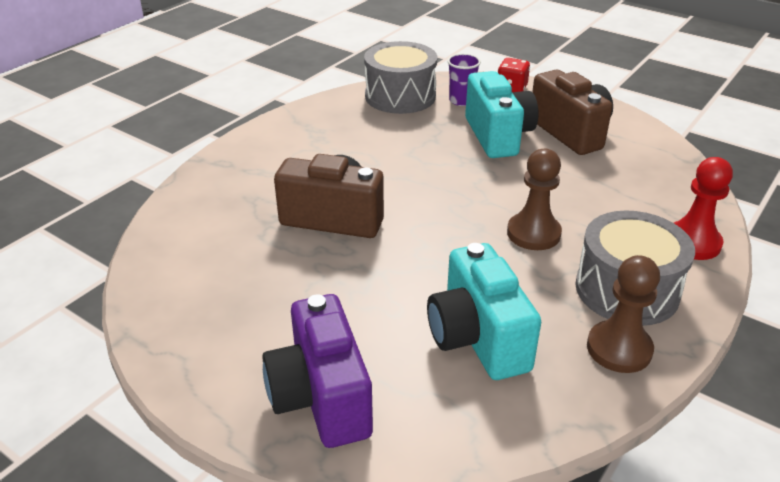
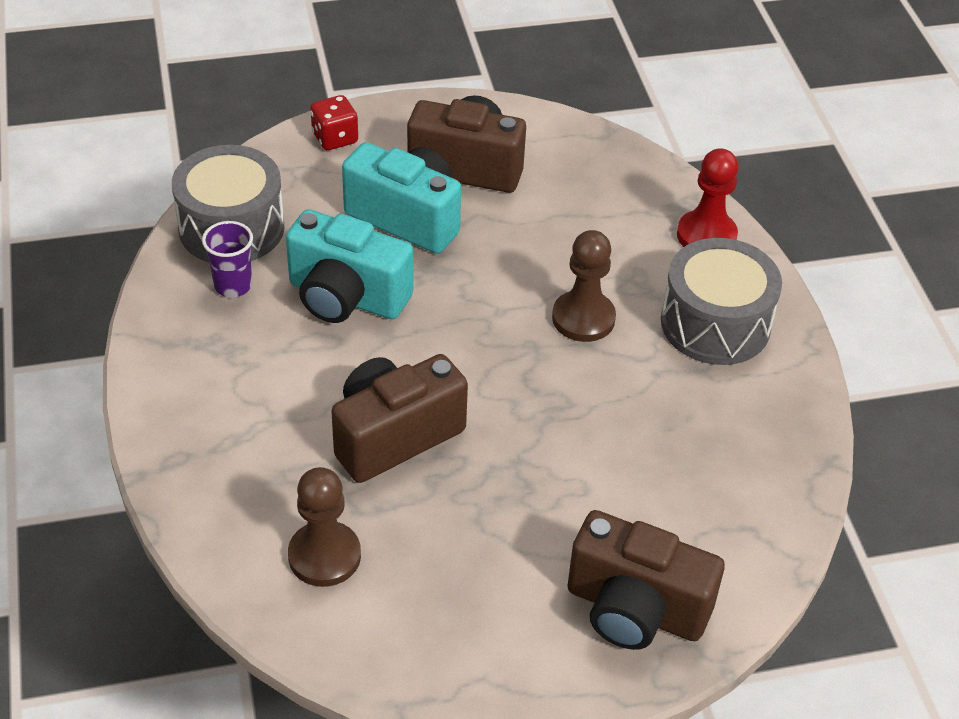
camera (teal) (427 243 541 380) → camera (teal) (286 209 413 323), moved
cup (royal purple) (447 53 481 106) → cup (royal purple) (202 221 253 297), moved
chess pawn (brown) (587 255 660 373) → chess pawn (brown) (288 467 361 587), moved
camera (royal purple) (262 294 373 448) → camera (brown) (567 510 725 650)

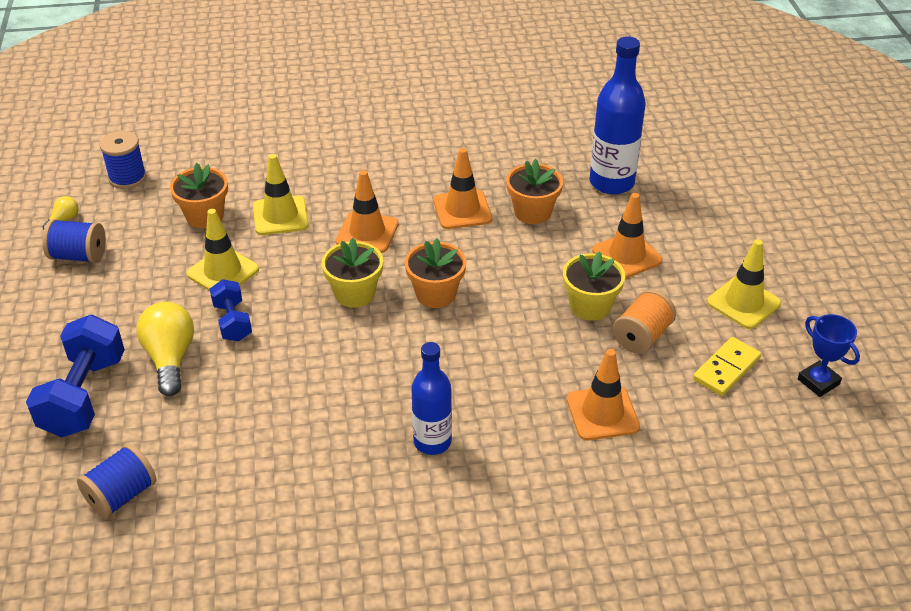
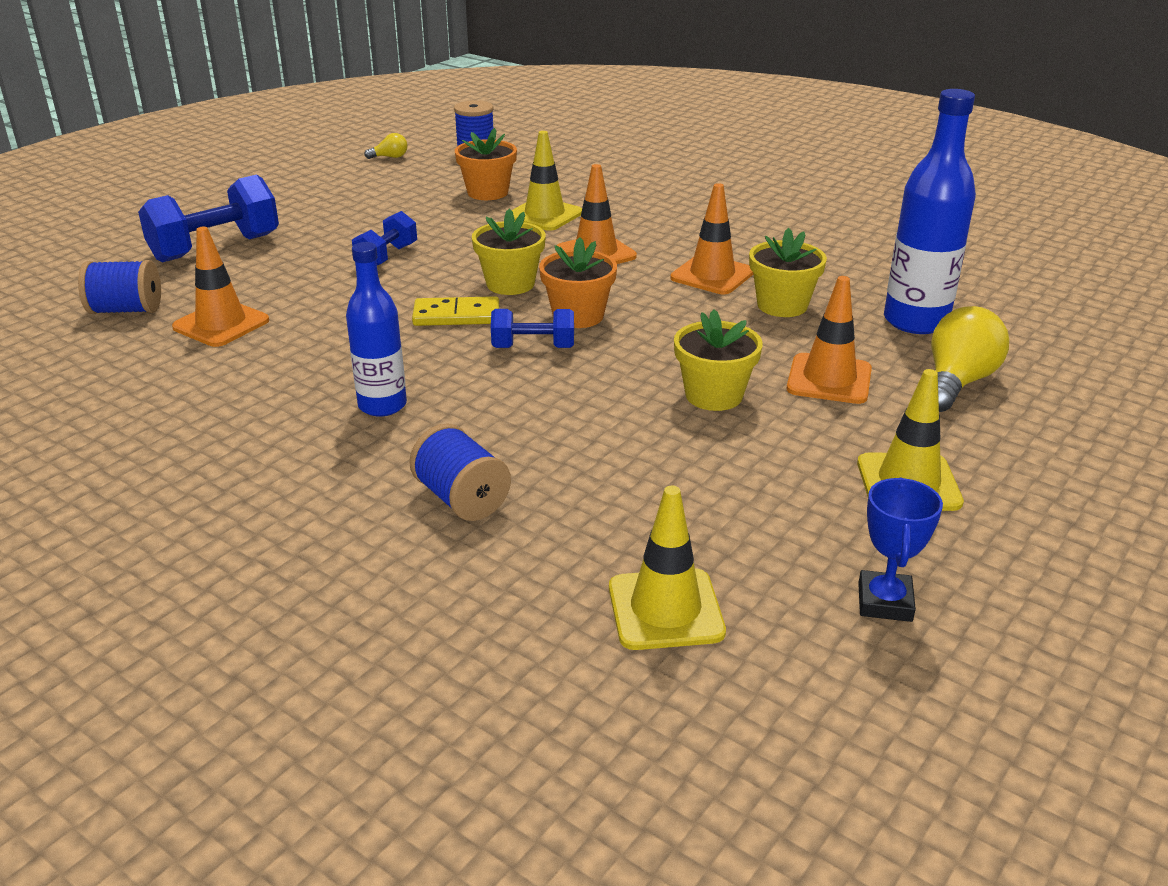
spool (bright orange) (613 289 676 354) → -
- → free weight (blue) (491 309 574 348)
spool (blue) (42 219 106 263) → spool (blue) (409 424 511 521), moved
lightbulb (bright yellow) (137 302 194 396) → lightbulb (bright yellow) (931 306 1009 412), moved
road cone (bright yellow) (186 209 259 291) → road cone (bright yellow) (609 486 726 650), moved
road cone (bright orange) (567 349 640 441) → road cone (bright orange) (172 227 269 347), moved
domino (bright yellow) (693 337 761 396) → domino (bright yellow) (412 296 499 326), moved
potted plant (bright orange) (506 159 563 224) → potted plant (bright yellow) (749 228 827 317)

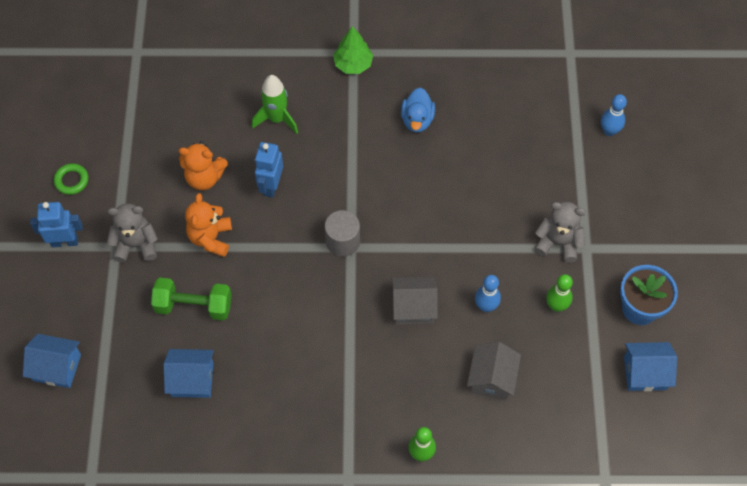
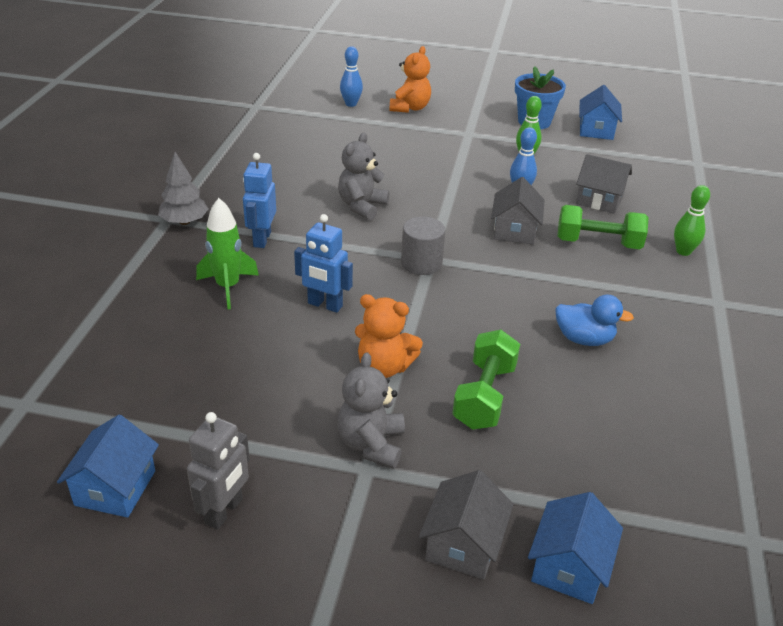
- → cottage (gray) (419 470 514 580)
- → free weight (leaf-green) (557 205 648 249)
robot figure (blue) (30 202 83 247) → robot figure (blue) (243 153 276 248), moved
cottage (blue) (163 349 214 398) → cottage (blue) (57 415 159 518), moved
teddy (bright orange) (179 141 228 190) → teddy (bright orange) (390 46 431 113), moved
duck (blue) (401 88 435 132) → duck (blue) (555 294 634 346), moved
teddy (gray) (534 202 586 263) → teddy (gray) (338 133 389 220), moved
hoop (leaf-green) (54 163 89 195) → robot figure (gray) (187 412 250 530)
tree (leaf-green) (333 26 373 74) → tree (gray) (158 152 208 225)

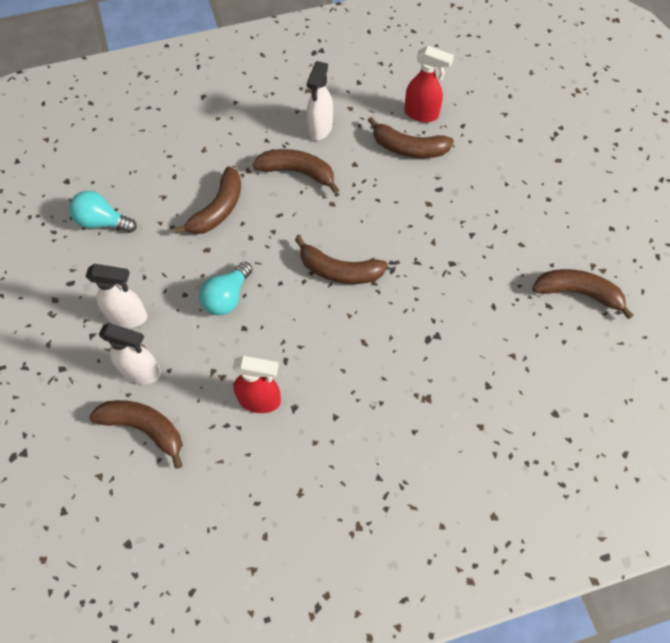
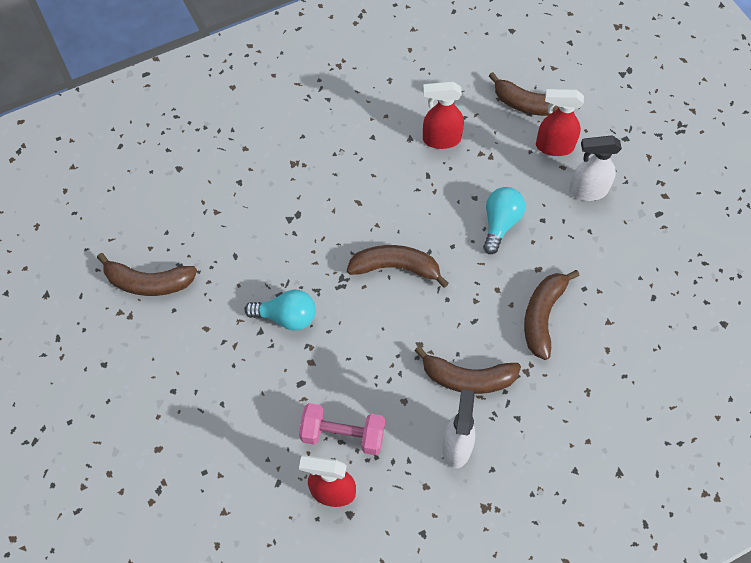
lightbulb (teal) (69 191 137 233) → lightbulb (teal) (245 290 316 331), moved
banana (brown) (368 117 454 158) → free weight (rose-pink) (299 403 385 455)
sprayer (snow-white) (99 323 161 384) → sprayer (red) (536 89 584 156)

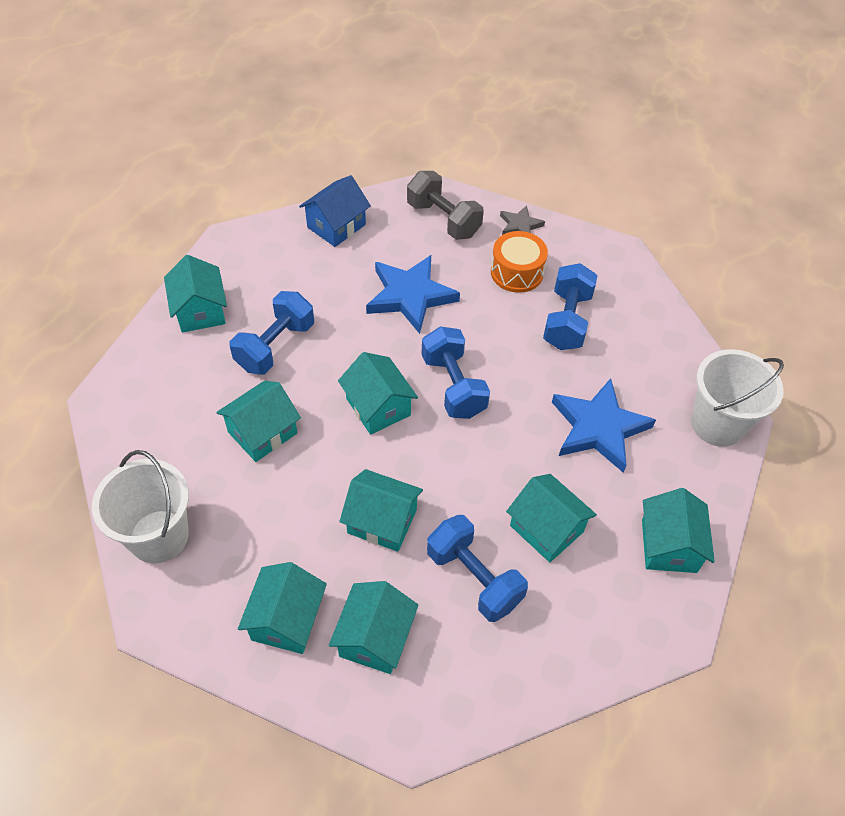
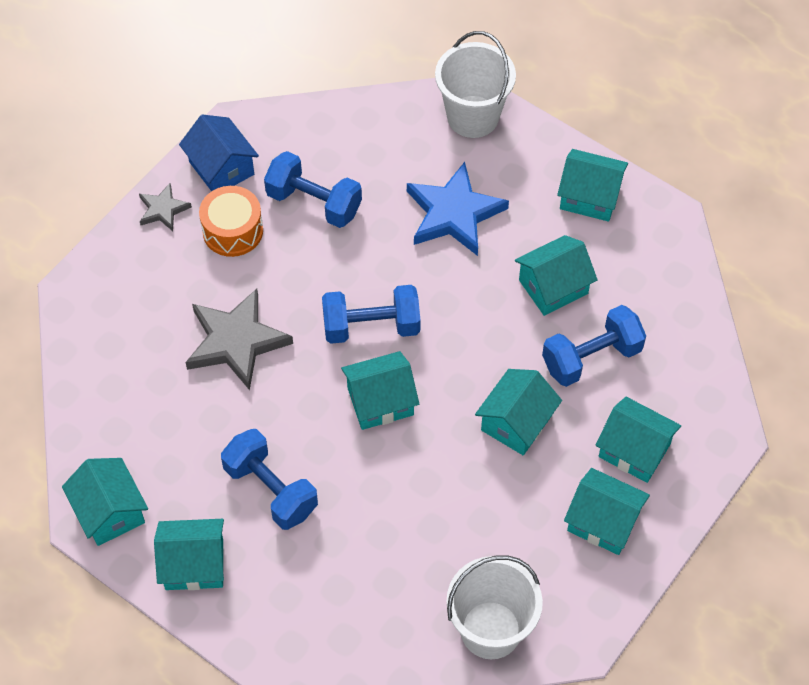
free weight (gray) (407 171 484 240) → -
cottage (teal) (216 381 301 462) → cottage (teal) (62 458 148 546), moved
cottage (blue) (299 175 371 247) → cottage (blue) (179 114 259 191), moved
star (blue) (366 255 460 334) → star (gray) (185 289 293 390)

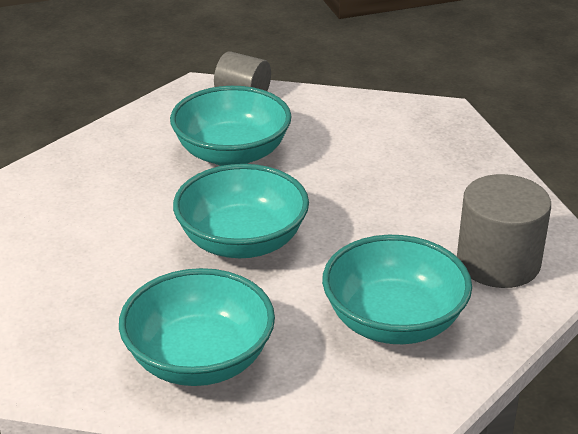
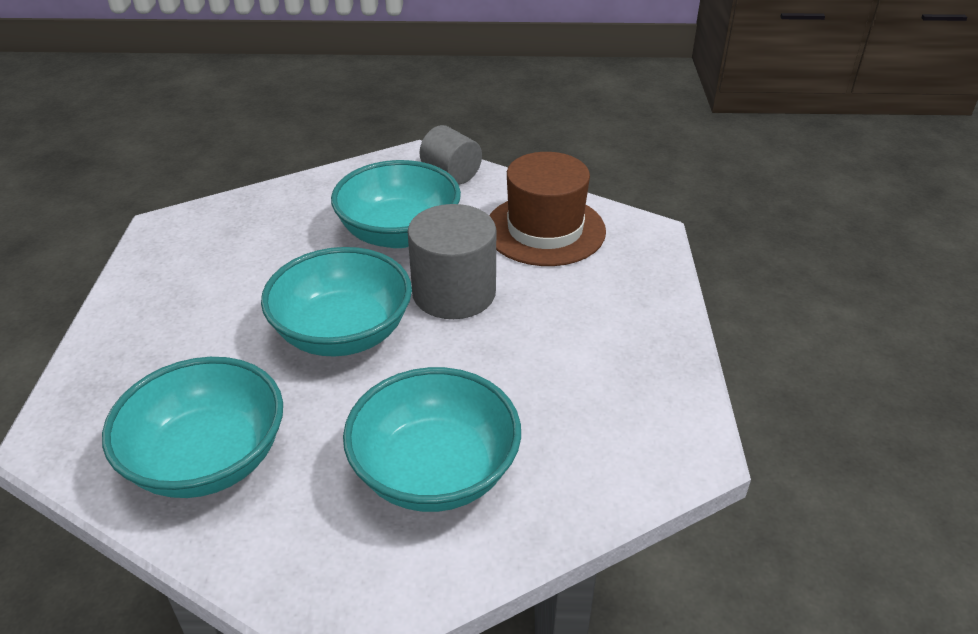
- → tall hat (brown) (489 152 606 266)
cylinder (gray) (457 174 551 288) → cylinder (gray) (408 204 496 319), moved

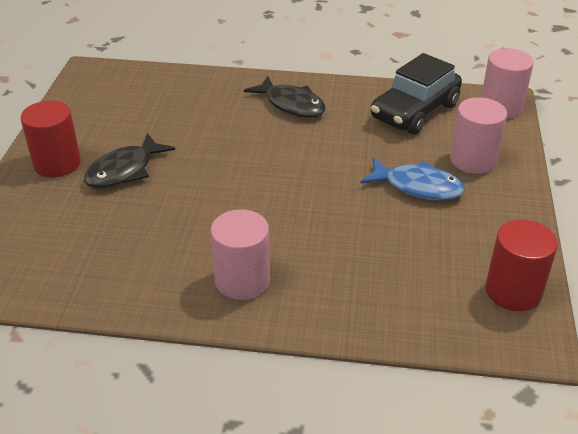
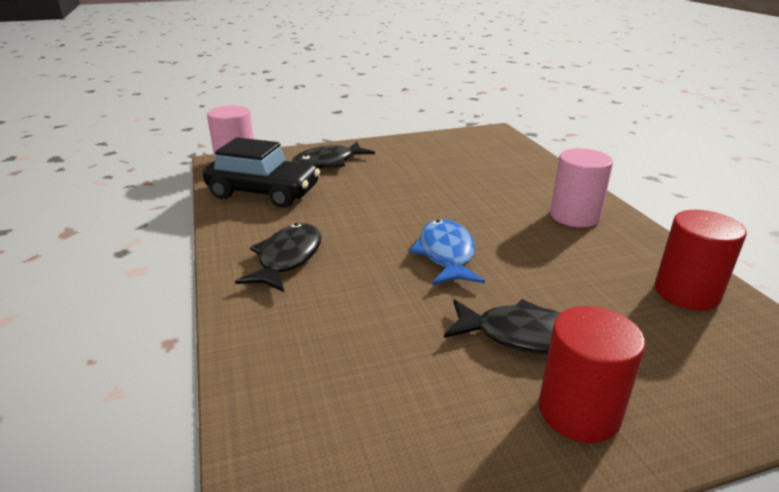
fish (blue) (360 158 465 201) → fish (blue) (409 219 485 285), moved
cylinder (red) (485 219 558 311) → cylinder (red) (655 210 747 311), moved
cylinder (rose-pink) (450 97 507 174) → fish (jet-black) (292 142 375 168)

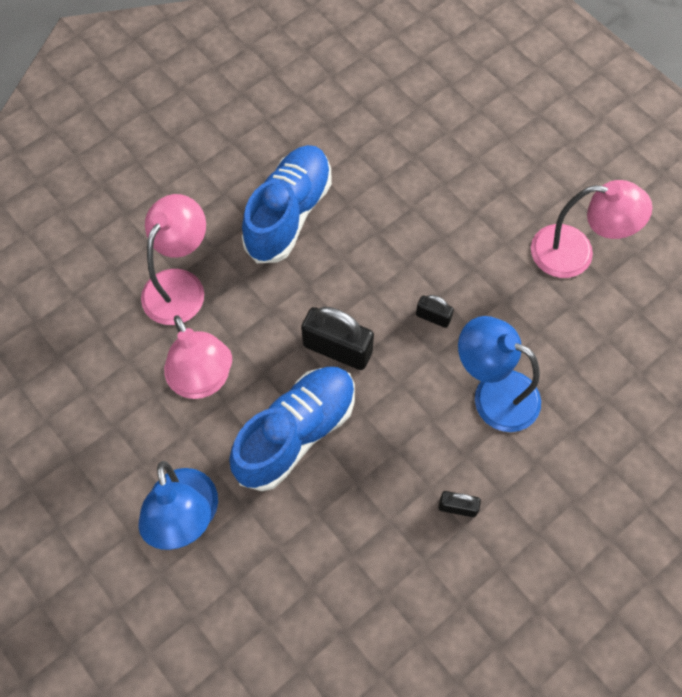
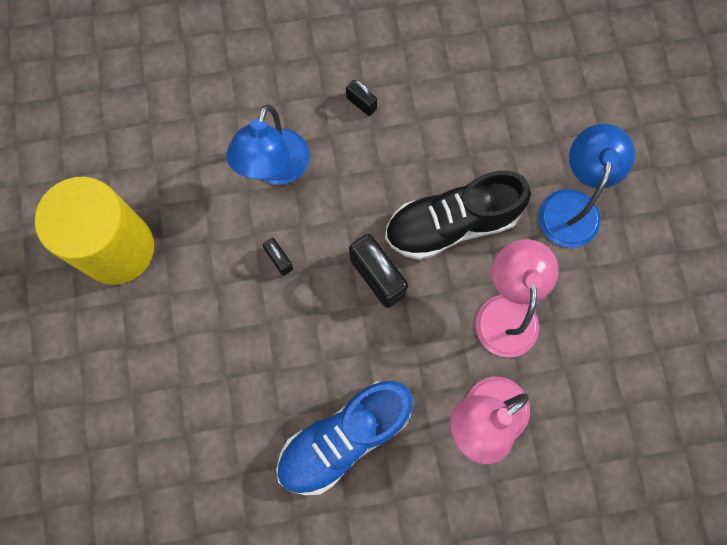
lamp (rose-pink) (531 180 652 278) → cylinder (bright yellow) (35 177 154 285)
lace-up shoe (blue) (229 367 355 491) → lace-up shoe (jet-black) (385 171 531 260)
lamp (blue) (458 316 541 432) → lamp (blue) (226 105 310 185), 45 degrees clockwise

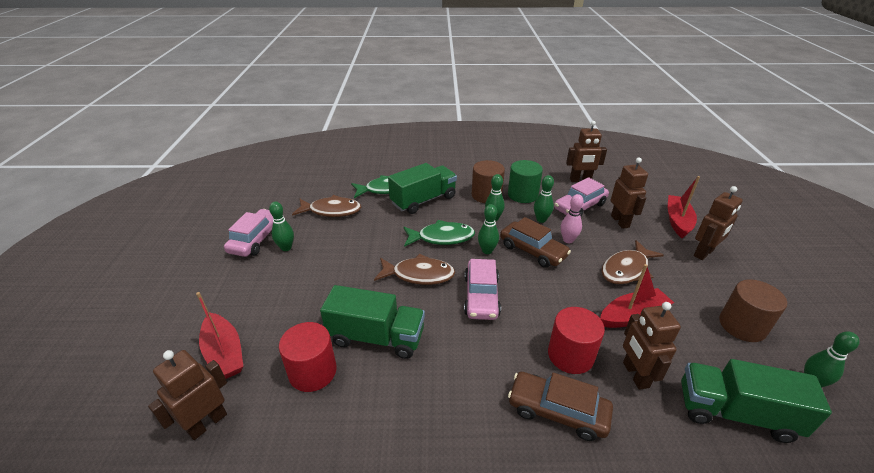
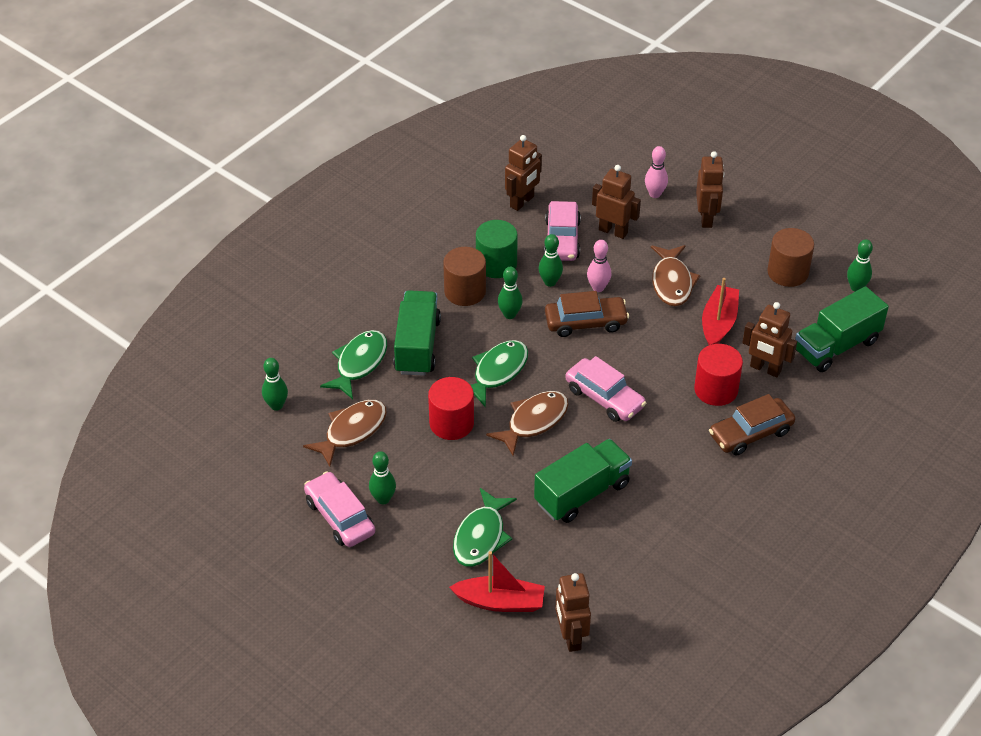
- → fish (leaf-green) (453 488 517 567)
cylinder (red) (279 322 337 392) → cylinder (red) (428 377 474 440), moved
bowling pin (leaf-green) (478 204 499 254) → bowling pin (leaf-green) (262 358 288 411), moved
toy boat (red) (668 176 700 239) → bowling pin (rose-pink) (645 146 668 198)

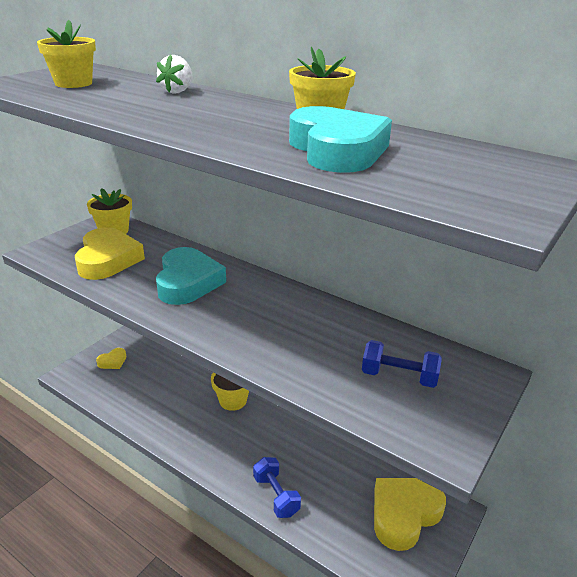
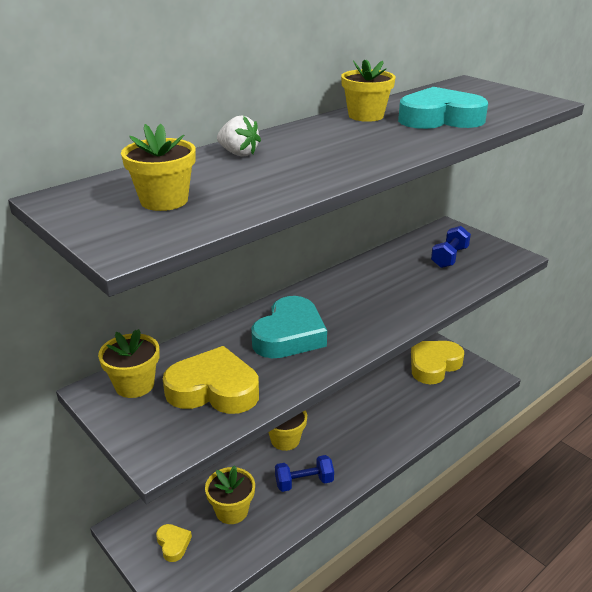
- → potted plant (bright yellow) (205 465 255 524)
free weight (blue) (253 457 301 518) → free weight (blue) (275 455 334 492), moved
love heart (teal) (156 247 226 305) → love heart (teal) (251 296 327 358), 105 degrees clockwise
love heart (bright yellow) (374 478 446 551) → love heart (bright yellow) (411 341 464 384), 75 degrees clockwise

